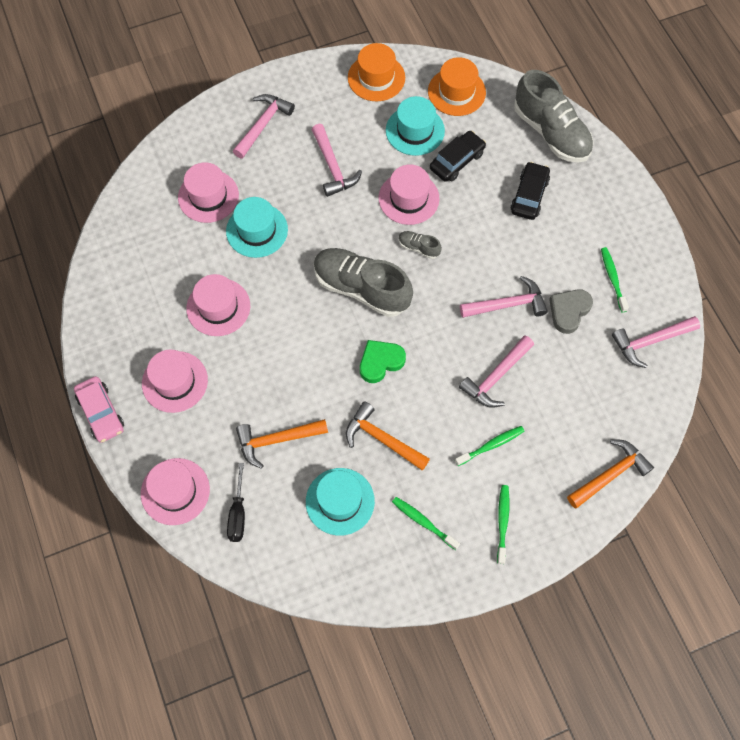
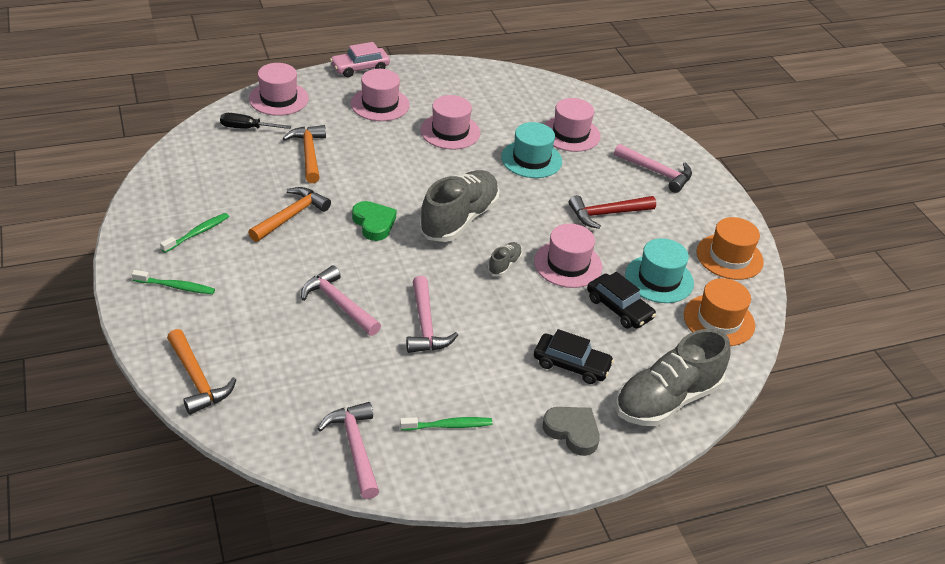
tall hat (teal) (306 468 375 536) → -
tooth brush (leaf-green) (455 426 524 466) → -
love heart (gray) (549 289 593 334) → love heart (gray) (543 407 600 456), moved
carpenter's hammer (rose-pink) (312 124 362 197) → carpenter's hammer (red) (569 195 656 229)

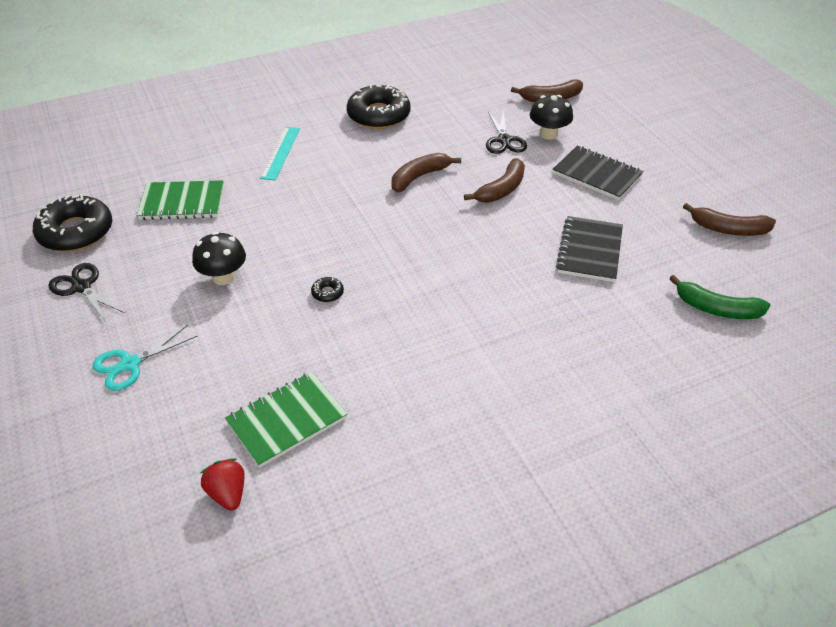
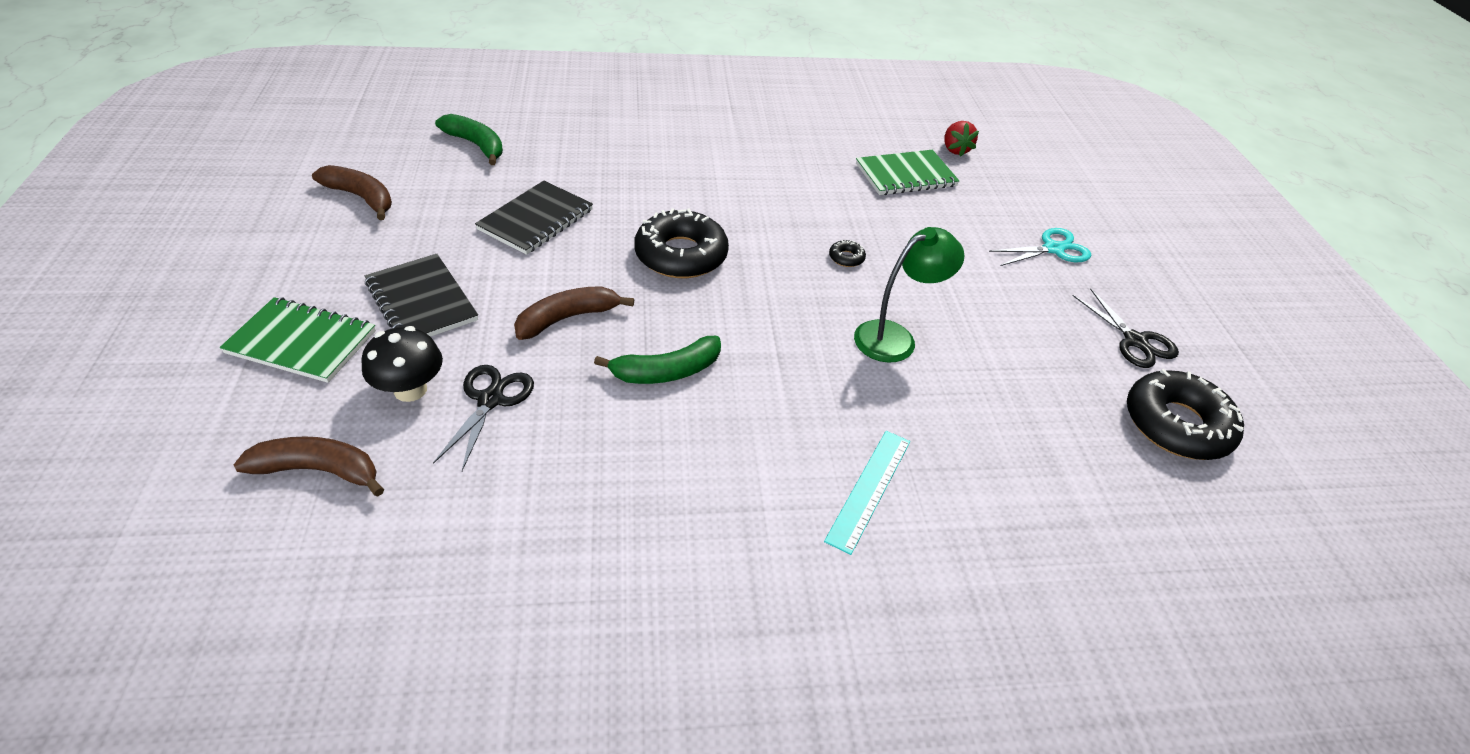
fungus (jet-black) (192 232 246 285) → -
- → lamp (leaf-green) (854 227 965 363)
notebook (leaf-green) (137 180 224 220) → notebook (leaf-green) (220 297 376 383), moved
doughnut (jet-black) (347 85 411 129) → doughnut (jet-black) (634 208 729 278), moved
banana (brown) (392 153 461 192) → banana (leaf-green) (594 336 721 384)

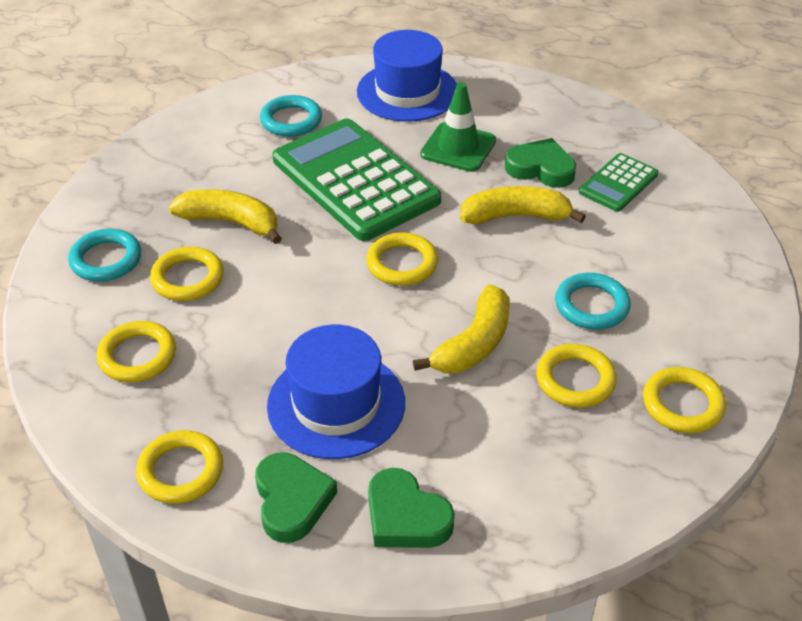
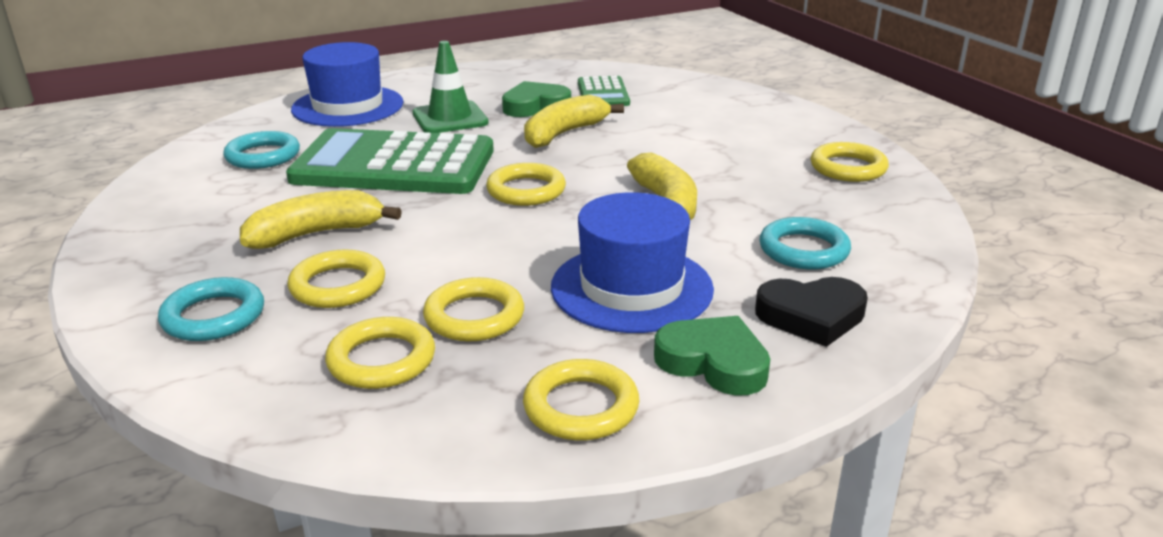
hoop (bright yellow) (536 344 617 408) → hoop (bright yellow) (423 277 524 341), moved
hoop (teal) (555 273 631 329) → hoop (teal) (759 217 851 269), moved
love heart (leaf-green) (368 468 455 548) → love heart (jet-black) (755 277 868 347)

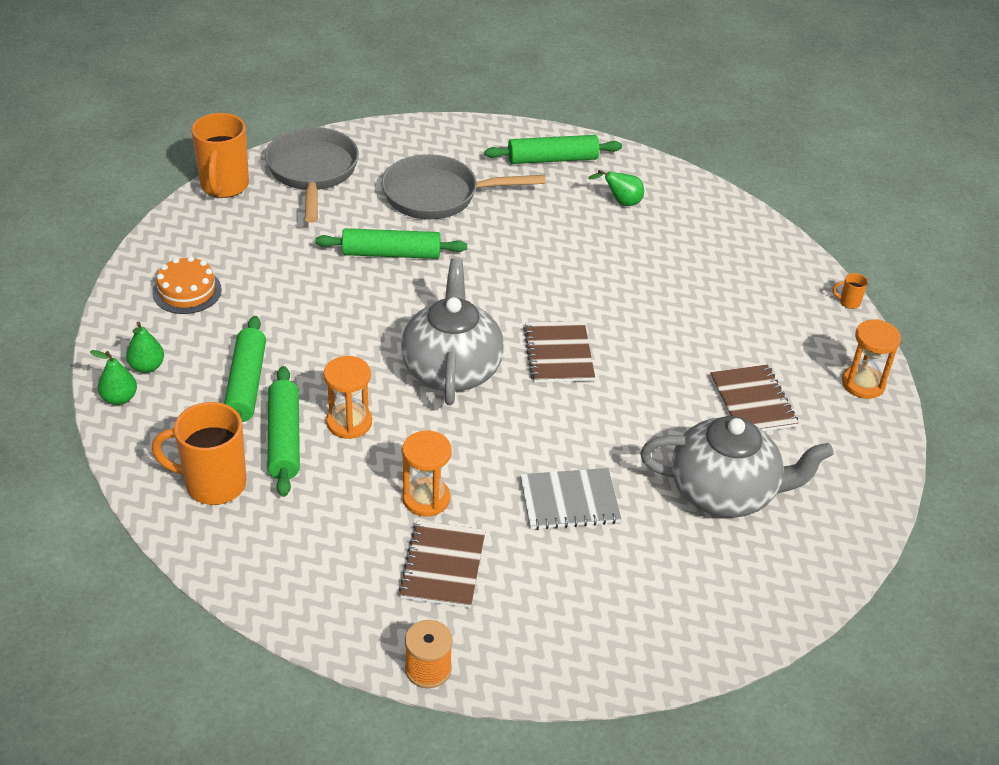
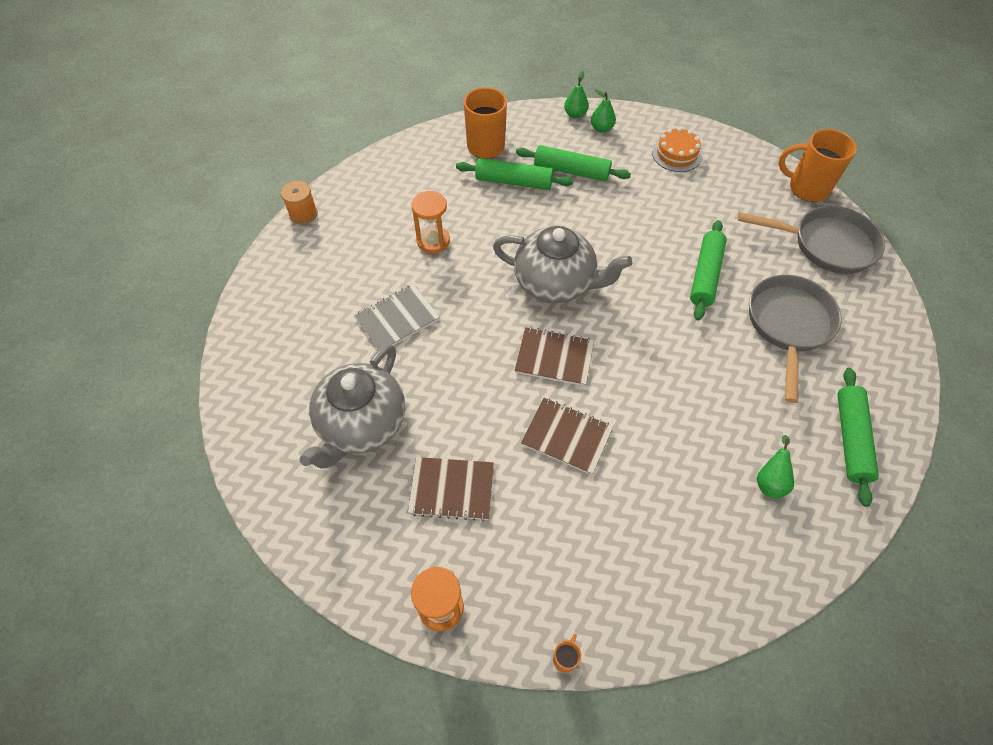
sandglass (bright orange) (324 356 372 439) → -
notebook (brown) (398 520 486 608) → notebook (brown) (521 398 613 475), moved
notebook (gray) (520 468 622 530) → notebook (gray) (354 284 440 349), 45 degrees clockwise

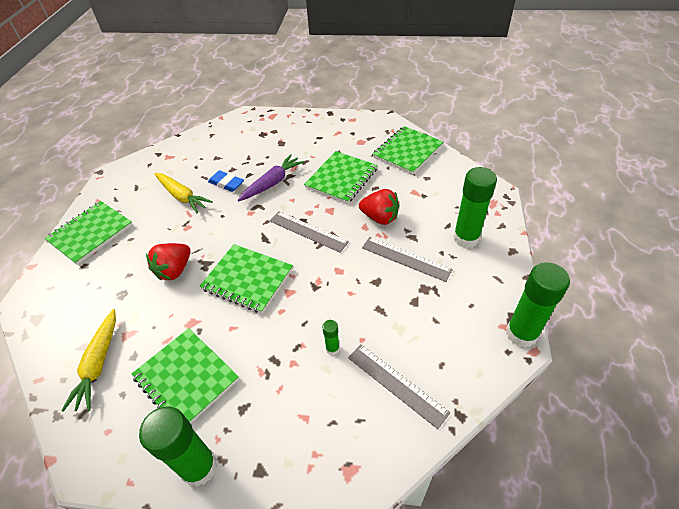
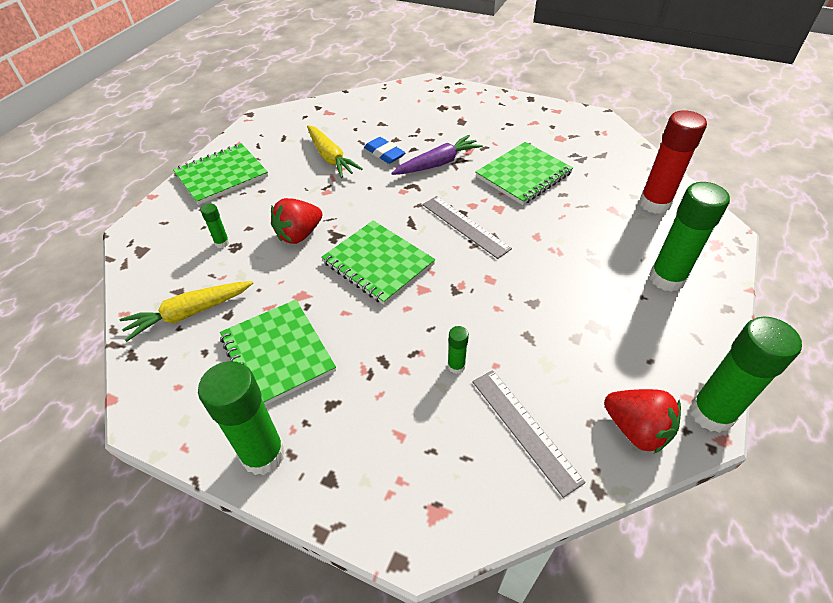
ruler (gray) (362 237 453 282) → -
notebook (leaf-green) (373 126 444 174) → -
- → stick of glue (leaf-green) (201 203 230 248)
- → stick of glue (red) (639 110 707 214)
berry (red) (359 189 399 225) → berry (red) (604 389 681 454), moved
carrot (bright yellow) (61 309 116 412) → carrot (bright yellow) (120 281 253 342), 45 degrees clockwise

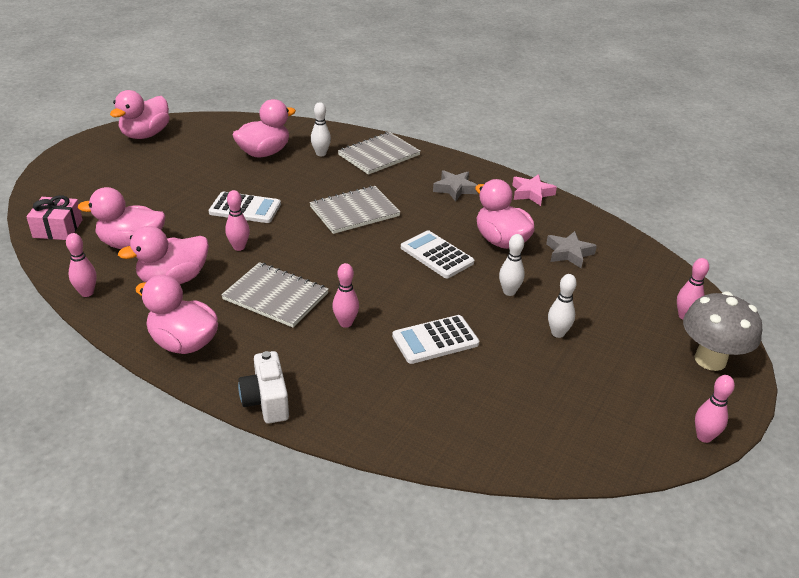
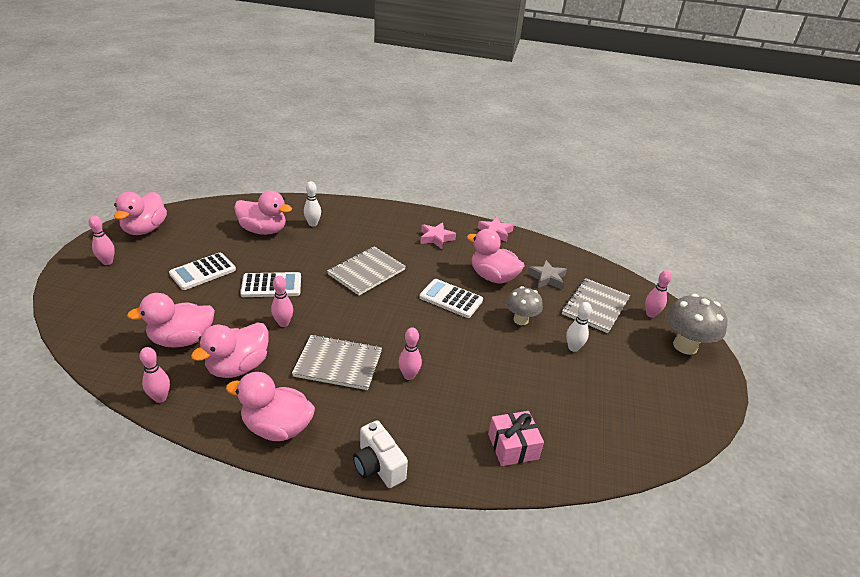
present (rose-pink) (26 195 83 240) → present (rose-pink) (488 411 544 466), moved
notebook (gray) (338 132 421 175) → notebook (gray) (562 278 630 333), moved
calculator (snow-white) (392 315 479 364) → calculator (snow-white) (169 253 236 290), moved
bowling pin (rose-pink) (695 375 735 443) → bowling pin (rose-pink) (88 216 115 265), moved
bowling pin (snow-white) (499 234 525 296) → fungus (gray) (506 286 543 325)
star (gray) (433 170 478 202) → star (rose-pink) (420 222 456 249)
duck (rose-pink) (233 99 296 157) → duck (rose-pink) (234 191 292 235), 75 degrees clockwise

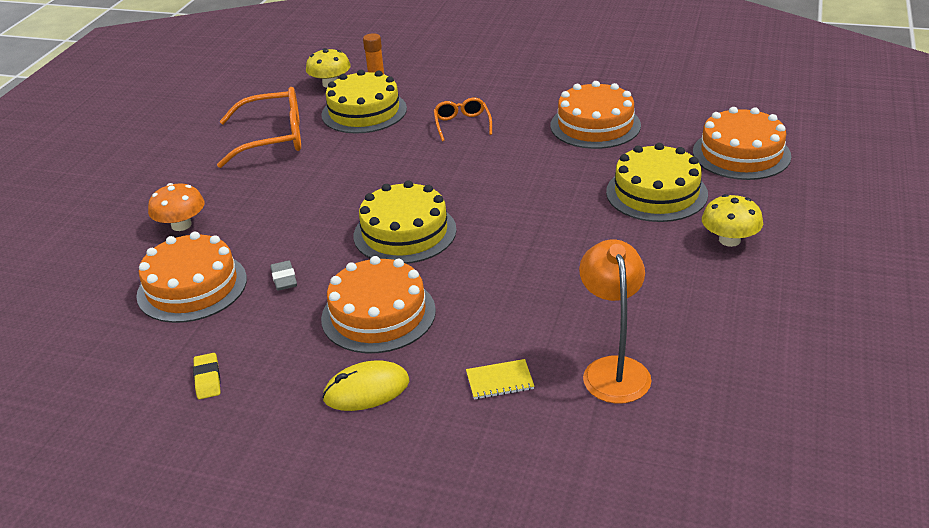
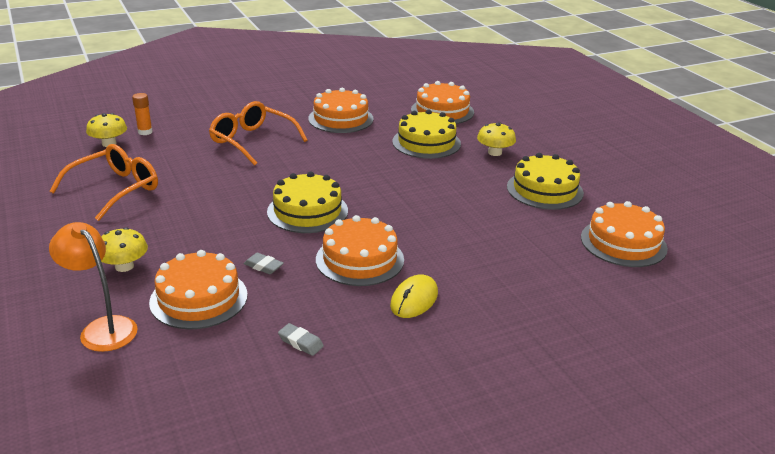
notebook (bright yellow) (466 359 534 399) → -
- → cake (bright orange) (581 201 668 267)
cake (bright yellow) (321 70 407 134) → cake (bright yellow) (507 153 584 210), moved
lamp (bright orange) (579 239 651 404) → lamp (bright orange) (49 222 138 352), moved
fungus (bright orange) (148 183 204 231) → fungus (bright yellow) (101 227 148 272)
eraser (bright yellow) (193 353 221 399) → eraser (gray) (278 323 324 356)
spectacles (bright orange) (433 98 492 142) → spectacles (bright orange) (209 101 308 166), x1.83

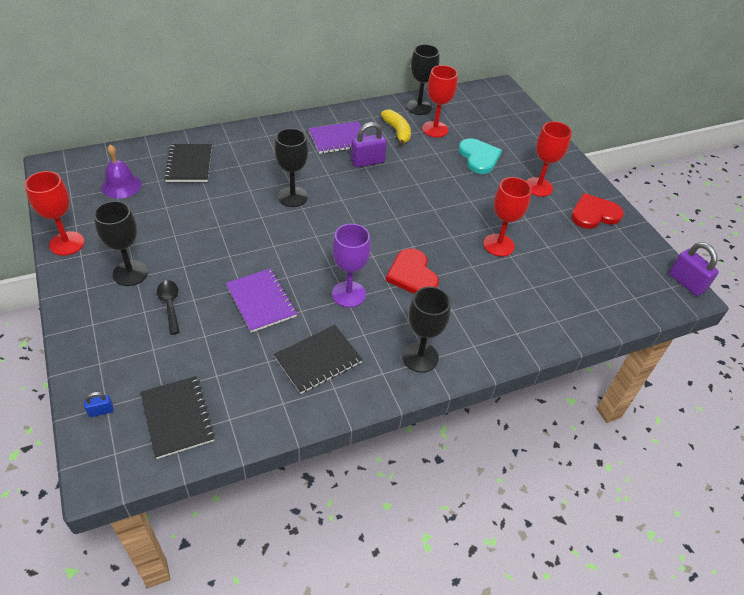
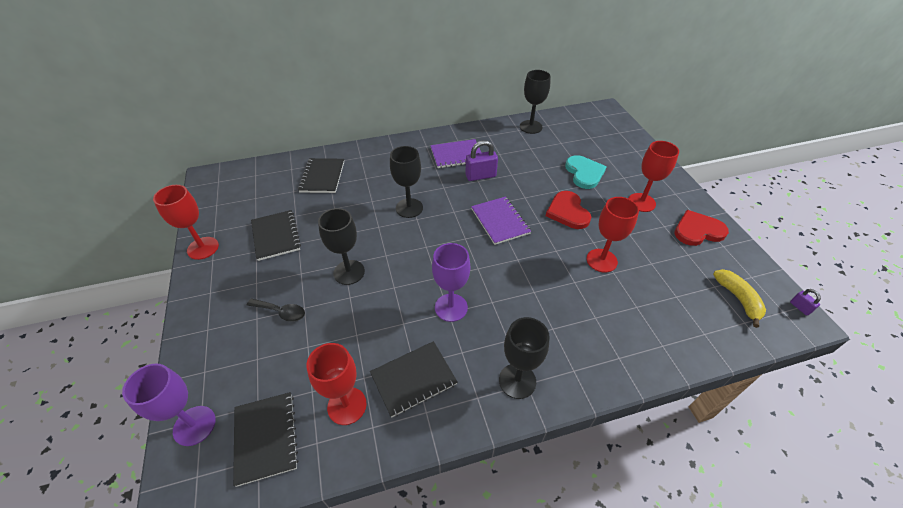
hand bell (royal purple) (101 144 142 198) → -
- → notebook (jet-black) (251 210 301 261)
chalice (jet-black) (94 201 148 286) → chalice (jet-black) (318 208 365 285), moved
notebook (royal purple) (226 268 297 333) → notebook (royal purple) (471 196 531 245), moved
banana (bright yellow) (381 109 411 146) → banana (bright yellow) (713 269 766 328), moved
love heart (red) (386 248 439 294) → love heart (red) (546 191 591 229), moved
chalice (red) (422 65 458 138) → chalice (red) (307 343 366 425), moved
small lock (blue) (84 392 114 417) → chalice (royal purple) (122 364 216 446)
tablespoon (jet-black) (157 280 180 335) → tablespoon (jet-black) (247 299 305 322), 120 degrees clockwise
small lock (royal purple) (669 242 719 296) → small lock (royal purple) (790 289 821 316), x0.50

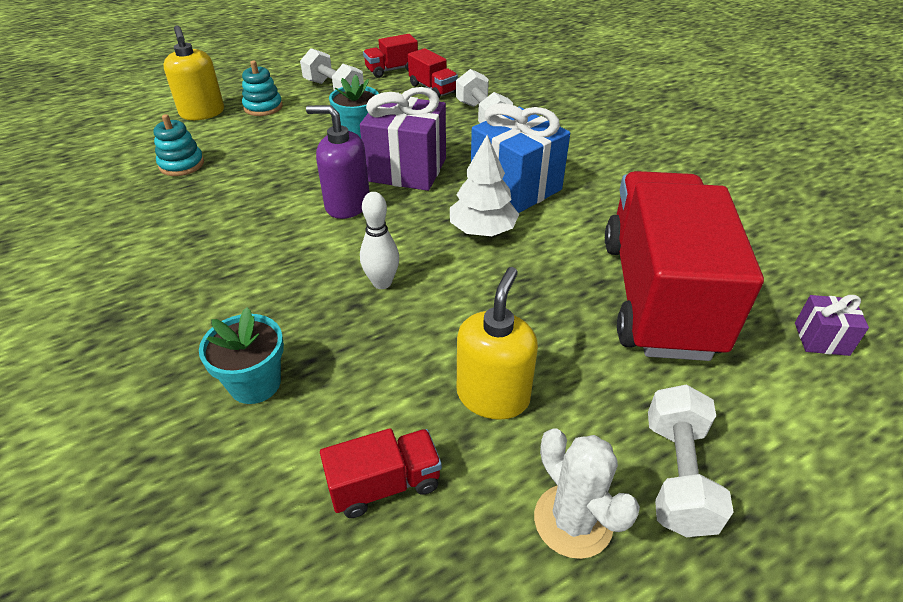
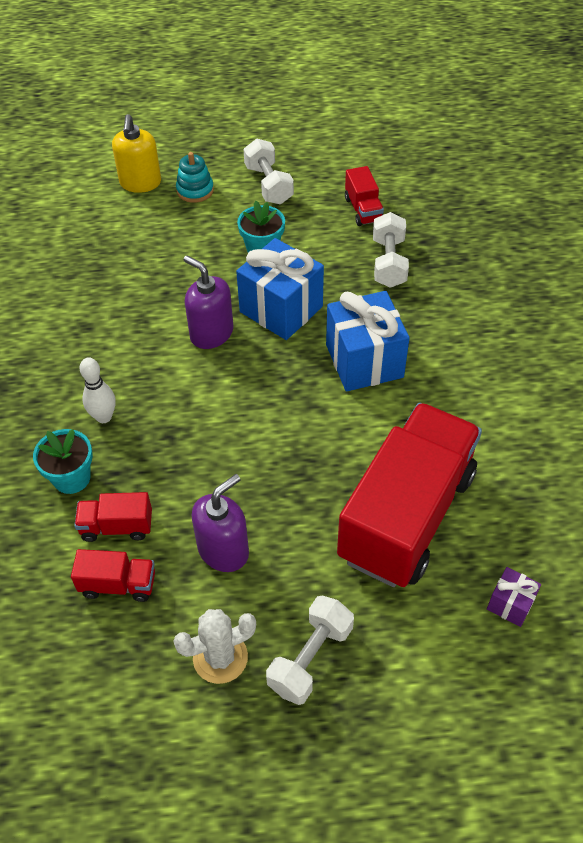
ring stacker (teal) (153 114 204 176) → -
tree (snow-white) (450 135 519 236) → -
bowling pin (snow-white) (360 192 399 289) → bowling pin (snow-white) (80 357 115 423), moved
toy truck (red) (363 34 418 78) → toy truck (red) (74 492 152 542), moved
present (royal purple) (360 87 446 191) → present (blue) (236 238 324 340)
soap pump (bright yellow) (457 267 538 420) → soap pump (royal purple) (192 474 249 572)
cactus (snow-white) (534 428 640 559) → cactus (snow-white) (173 609 256 684), 75 degrees clockwise

